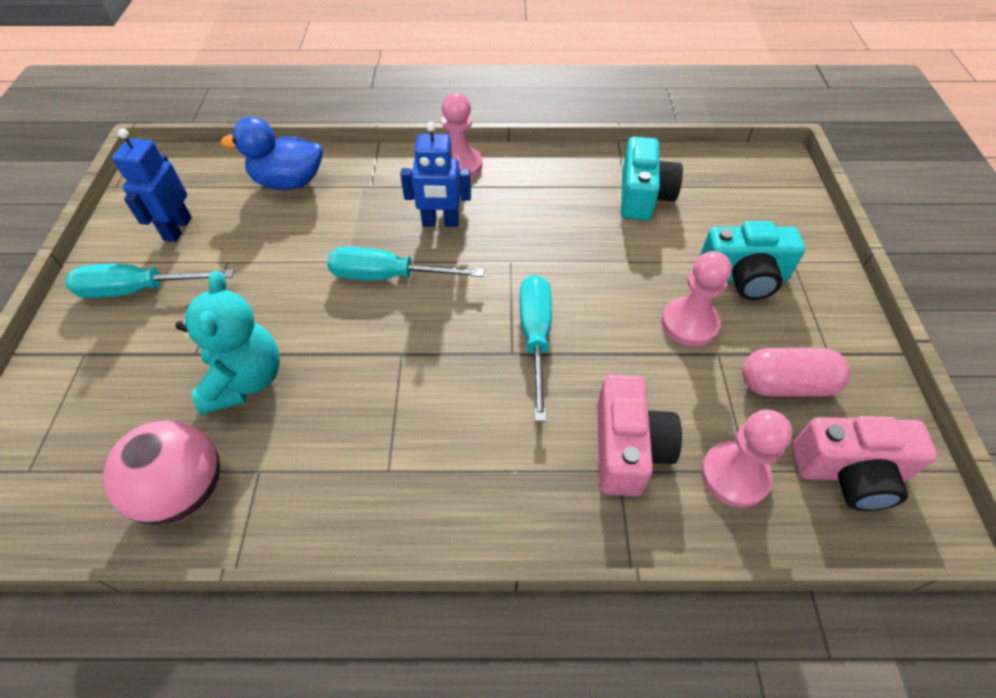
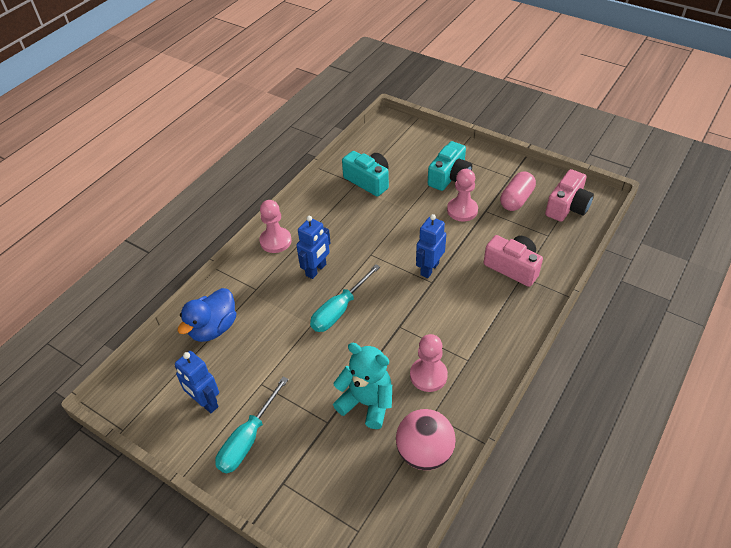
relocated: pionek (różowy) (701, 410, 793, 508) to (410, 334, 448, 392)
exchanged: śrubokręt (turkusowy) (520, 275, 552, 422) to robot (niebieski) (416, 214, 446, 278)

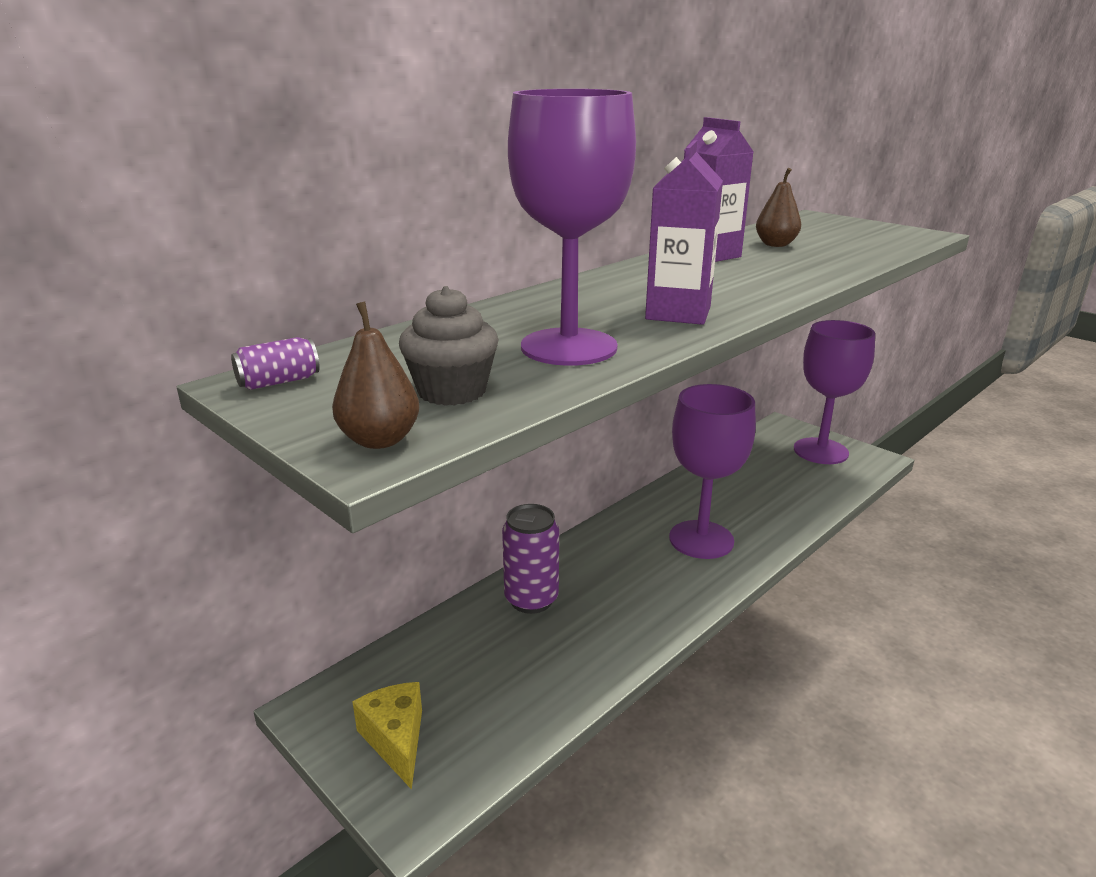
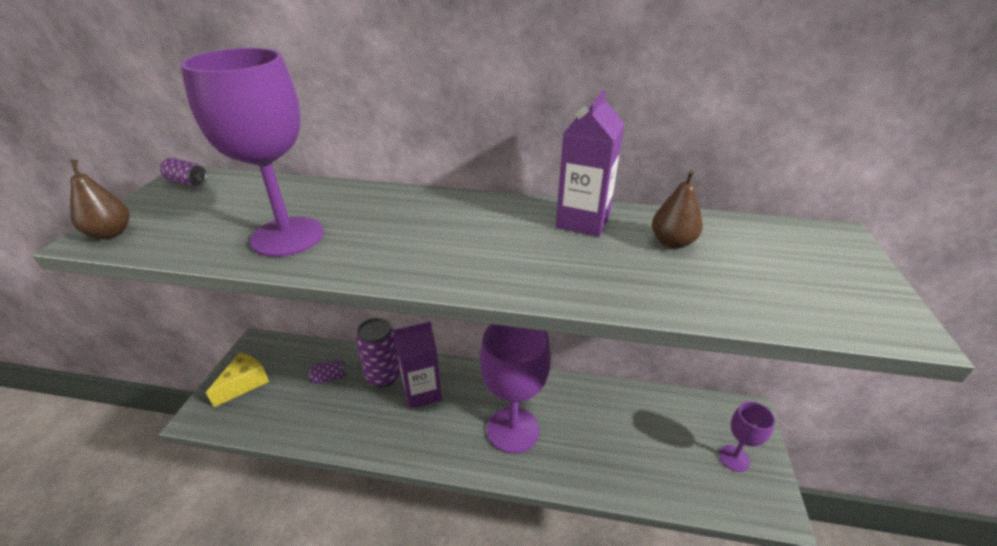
missing: muffinka (szary) (399, 286, 499, 406)
appeared: puszka (fioletowy) (308, 360, 346, 384)
relocated: karton mleka (fioletowy) (645, 140, 723, 325) to (394, 322, 442, 409)
size: kielich (fioletowy) (794, 320, 875, 464) = (719, 401, 775, 472) x0.52

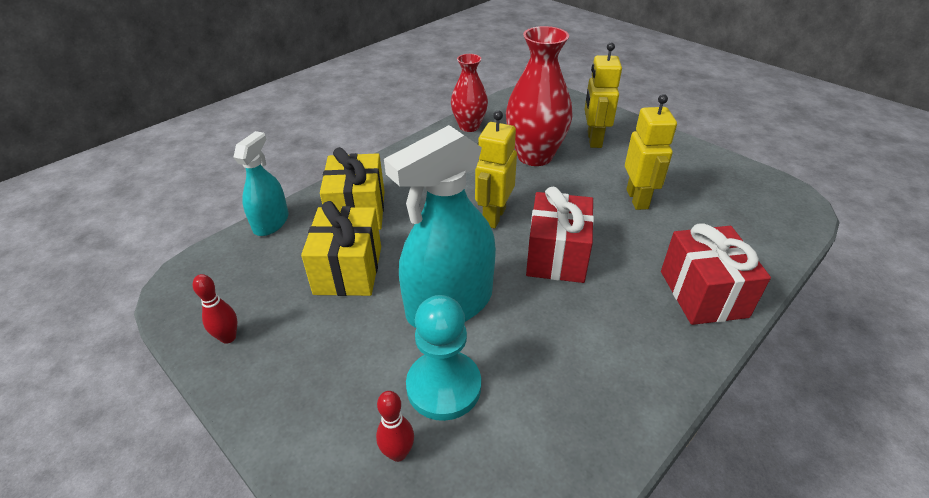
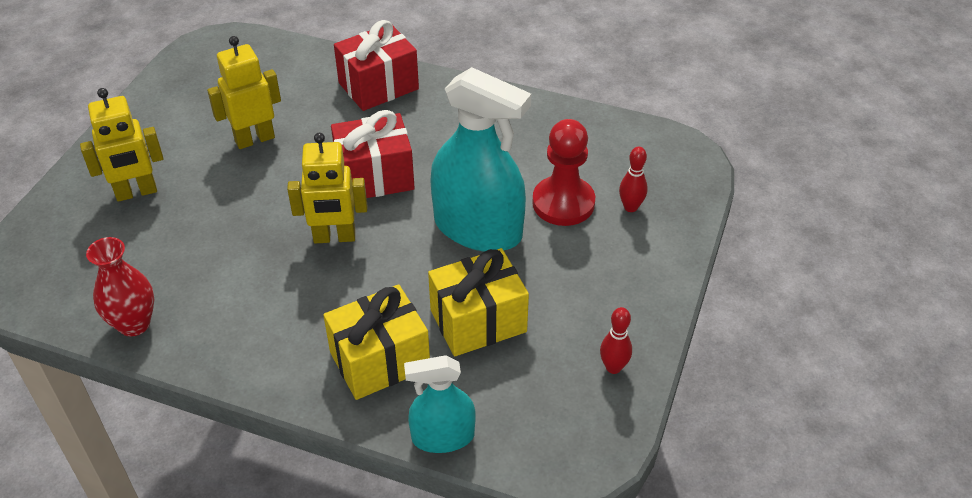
missing: wazon (czerwony) (506, 26, 572, 166)
colour: pionek (turkusowy) (406, 295, 481, 421) to pionek (czerwony) (532, 119, 595, 226)

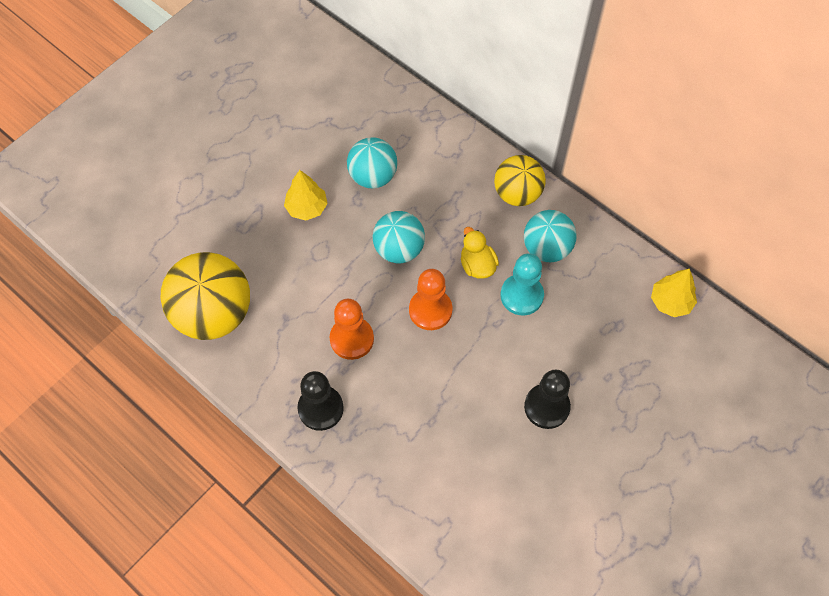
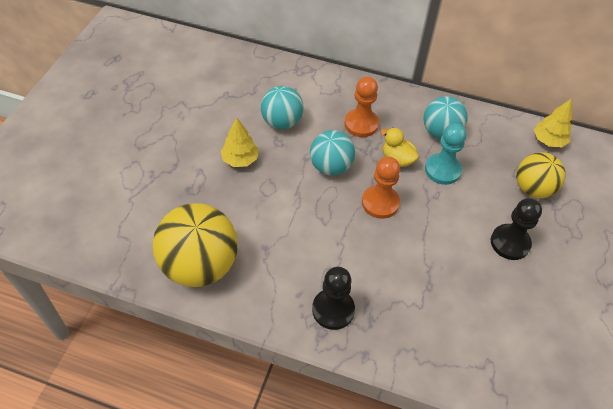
relocated: pionek (pomarańczowy) (330, 299, 374, 360) to (344, 76, 379, 137); piłka (żółty) (494, 155, 546, 206) to (516, 152, 566, 198)

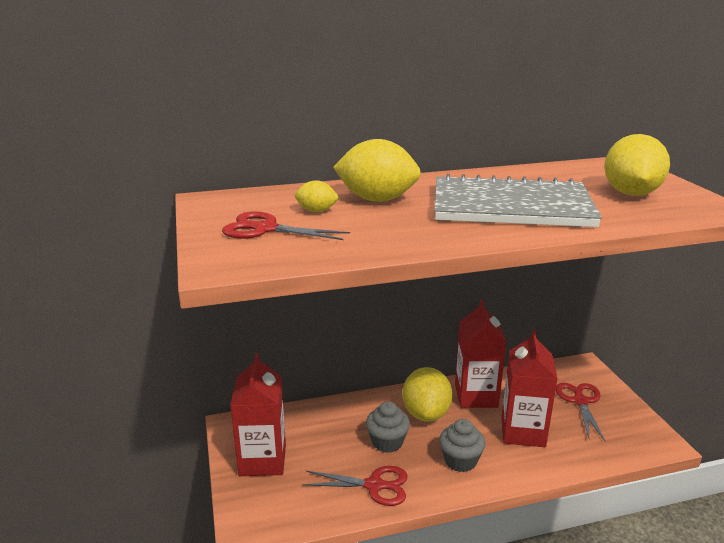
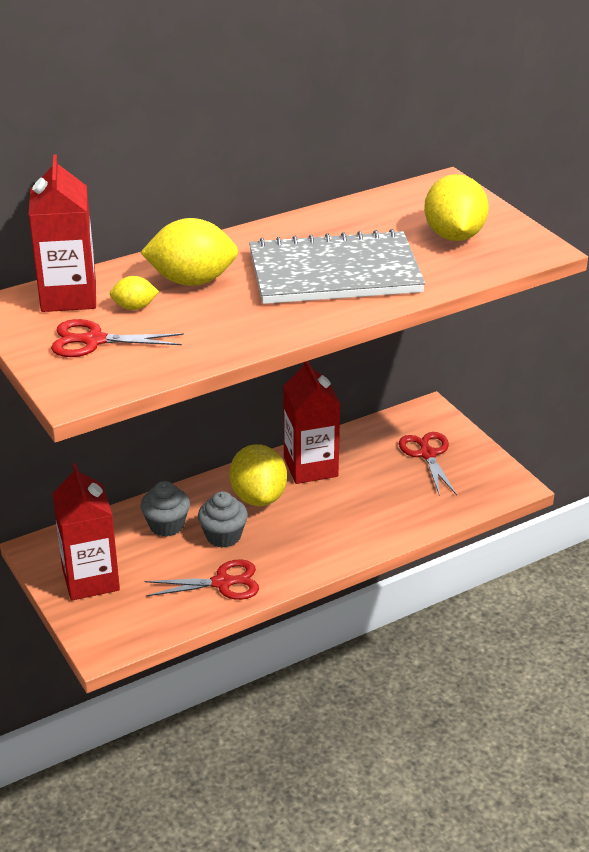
relocated: muffinka (szary) (439, 419, 486, 472) to (140, 481, 190, 537); karton mleka (czerwony) (501, 329, 558, 447) to (29, 154, 96, 312)

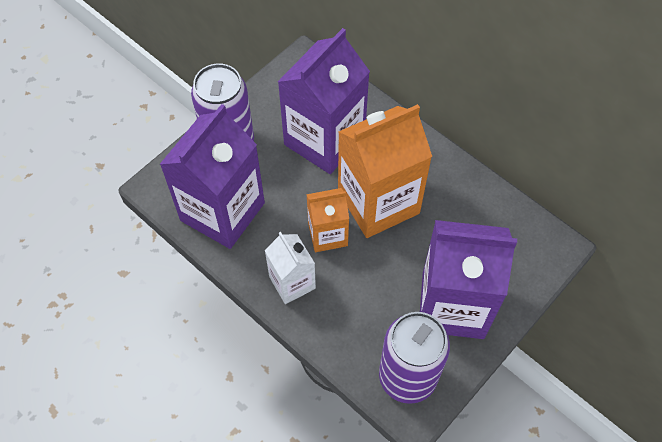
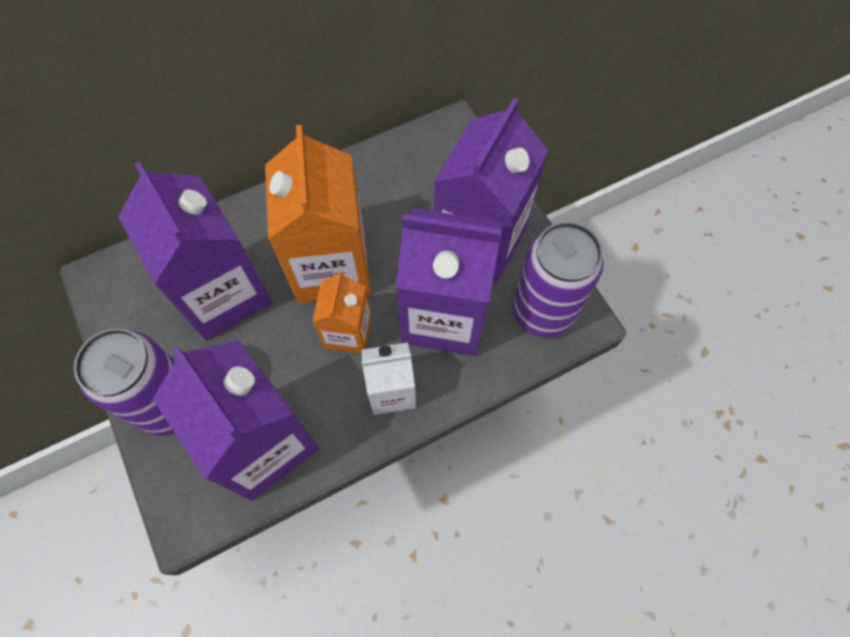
appeared: karton mleka (fioletowy) (396, 208, 502, 356)

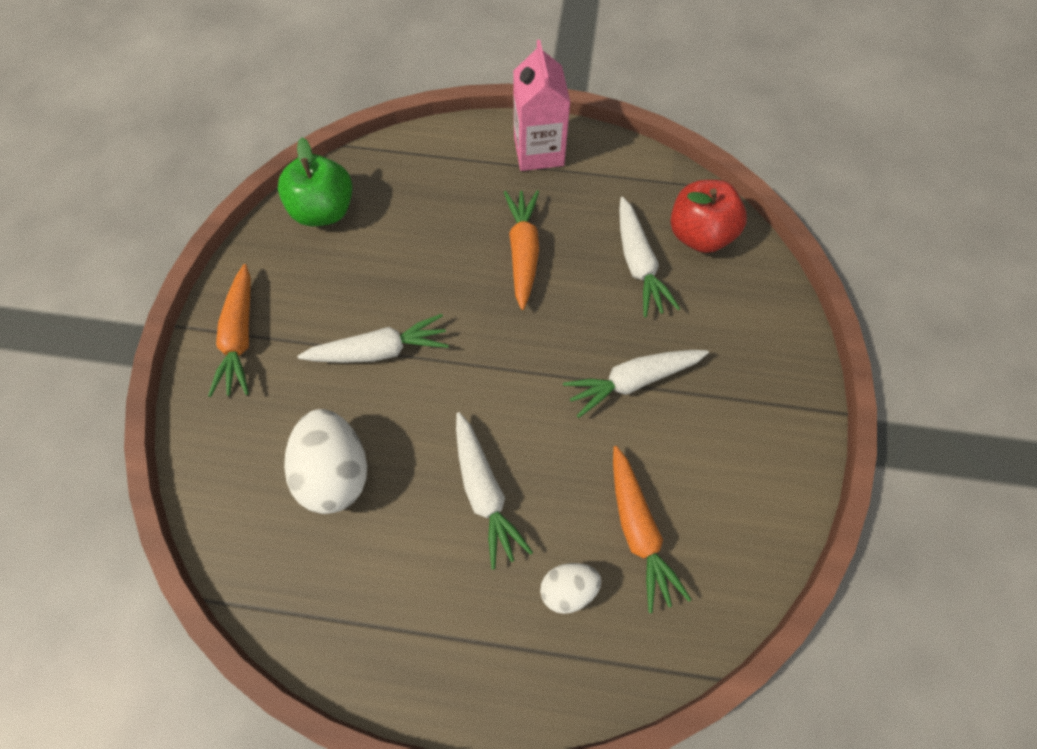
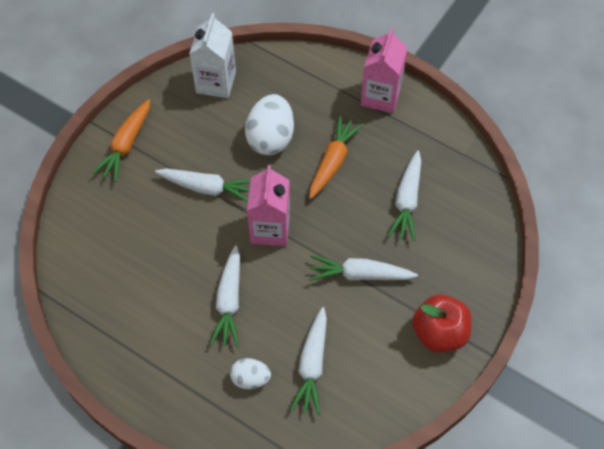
appeared: karton mleka (różowy) (247, 165, 290, 246)
relocated: jajko (biały) (284, 409, 367, 514) to (245, 94, 294, 155); jabłko (czerwony) (671, 180, 747, 253) to (413, 294, 472, 352)
exchanged: jabłko (zielony) (278, 137, 353, 226) to karton mleka (biały) (189, 13, 236, 98)
colour: marchewka (pomarańczowy) (613, 446, 692, 613) to marchewka (biały) (290, 307, 327, 415)

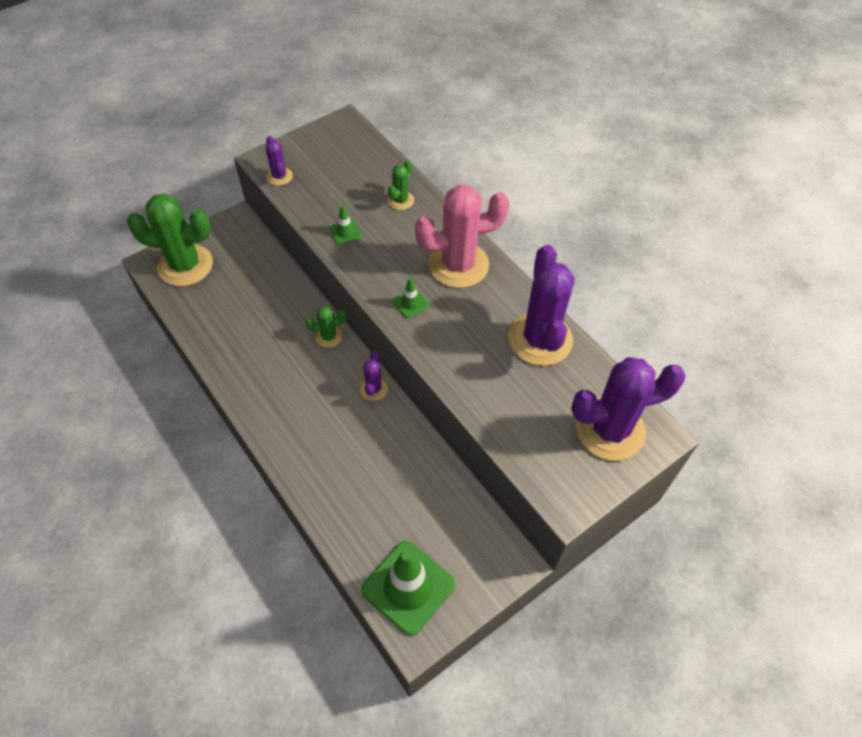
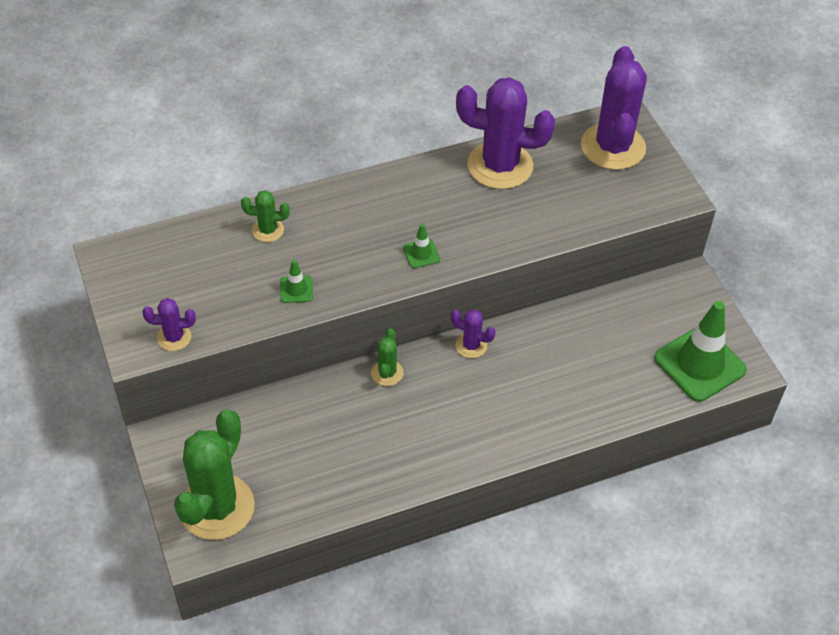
missing: kaktus (różowy) (415, 185, 510, 288)
spun: kaktus (zielony) (388, 161, 414, 210) = (241, 190, 290, 242) 45 degrees counterclockwise

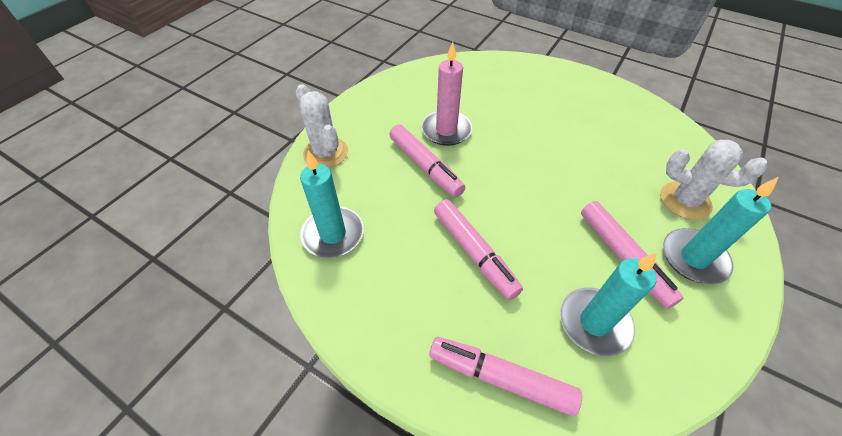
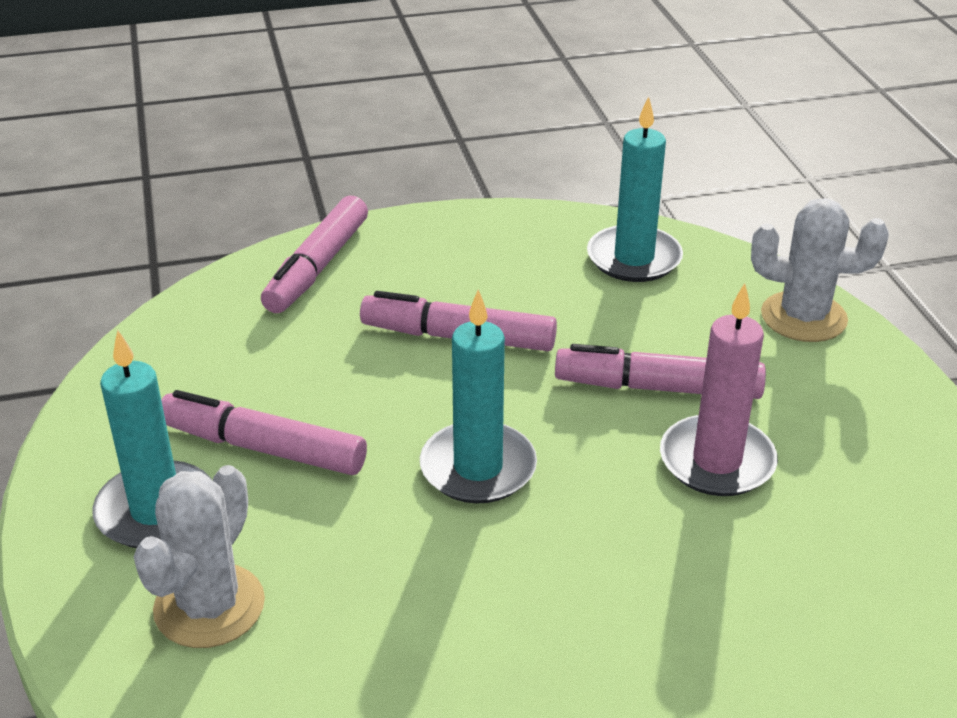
relocated: świeca (turkusowy) (560, 252, 657, 356) to (420, 289, 537, 504)
spun: flamaster (różowy) (429, 337, 582, 416) = (261, 196, 368, 313) 135 degrees clockwise; kaktus (biały) (660, 140, 767, 220) = (134, 465, 265, 648) 45 degrees counterclockwise

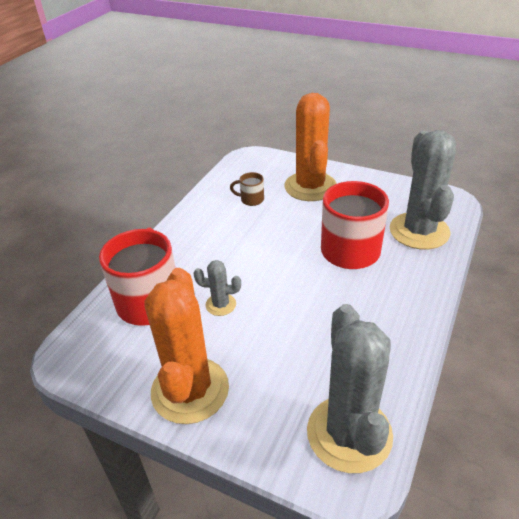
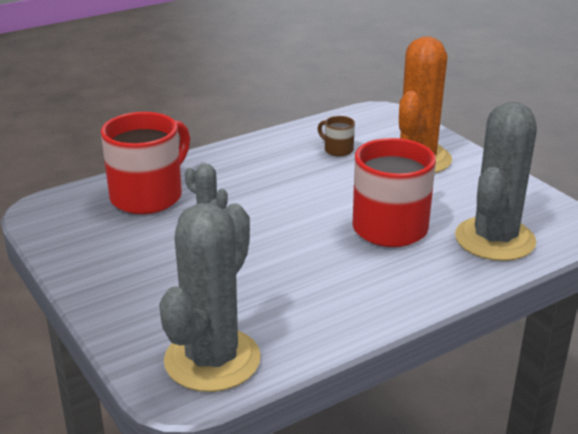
missing: kaktus (pomarańczowy) (145, 268, 229, 424)

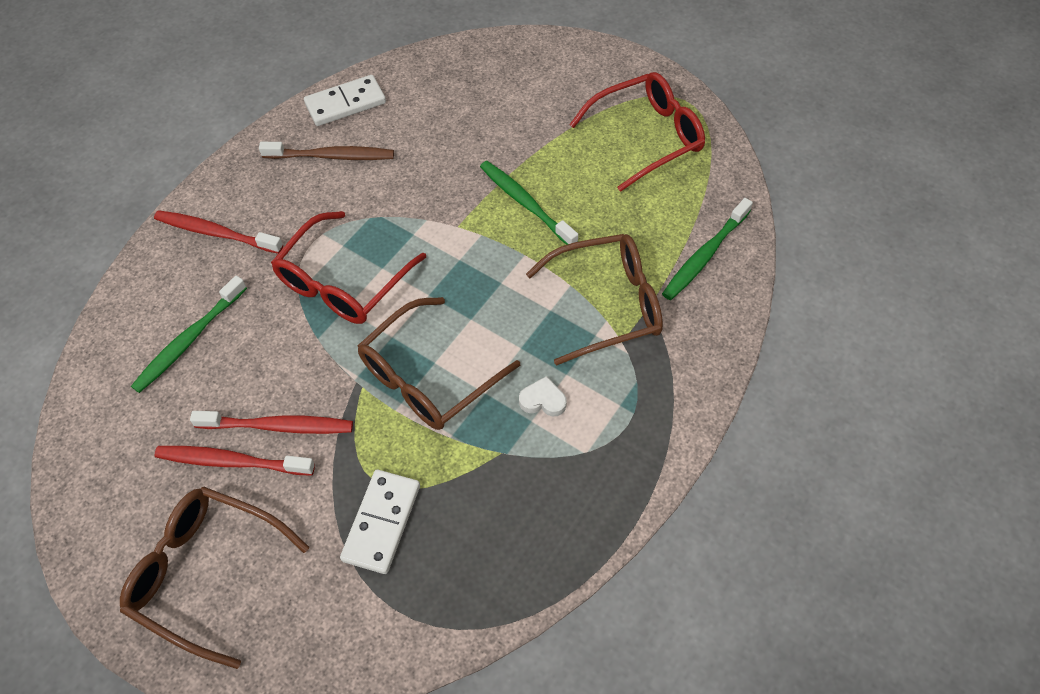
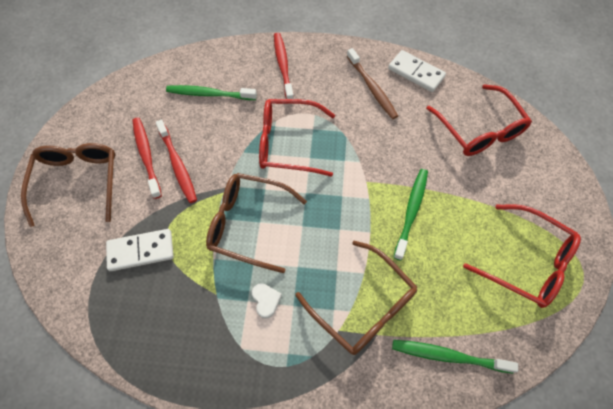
appeared: okulary (czerwony) (426, 84, 532, 156)

